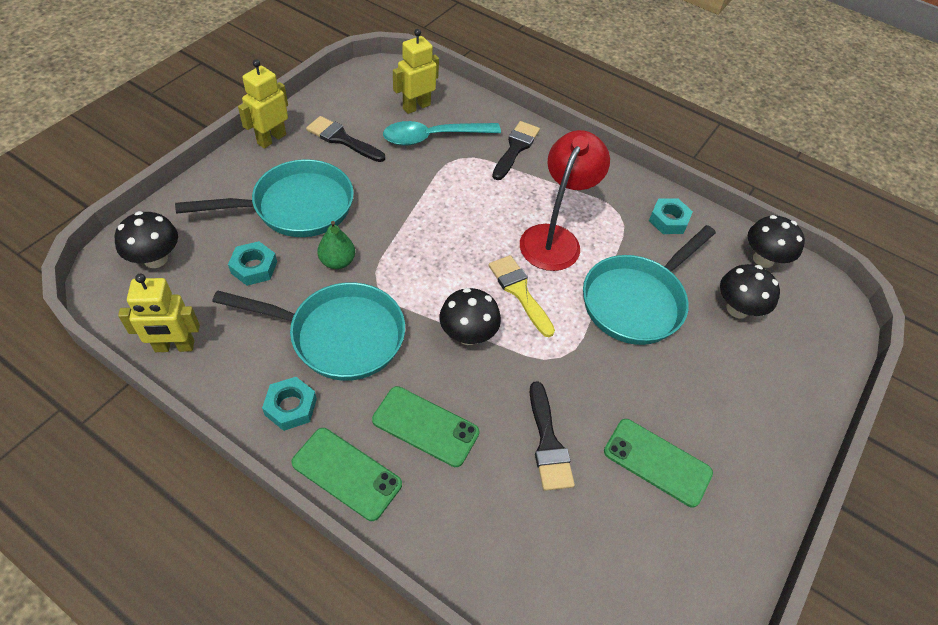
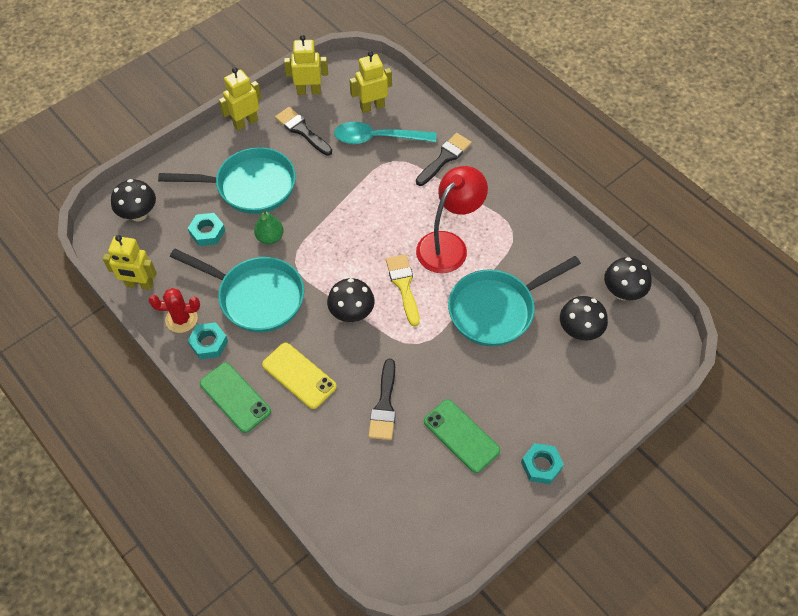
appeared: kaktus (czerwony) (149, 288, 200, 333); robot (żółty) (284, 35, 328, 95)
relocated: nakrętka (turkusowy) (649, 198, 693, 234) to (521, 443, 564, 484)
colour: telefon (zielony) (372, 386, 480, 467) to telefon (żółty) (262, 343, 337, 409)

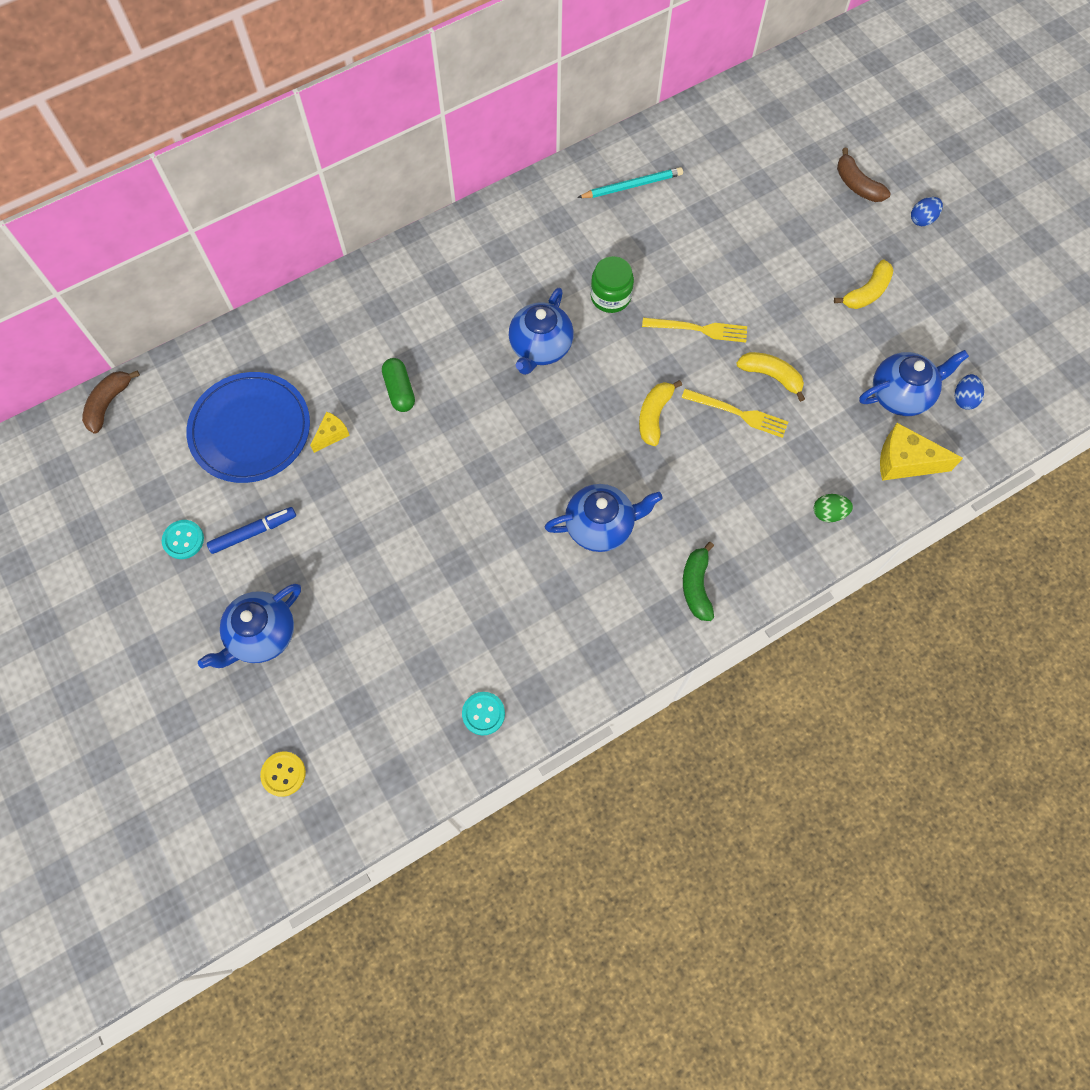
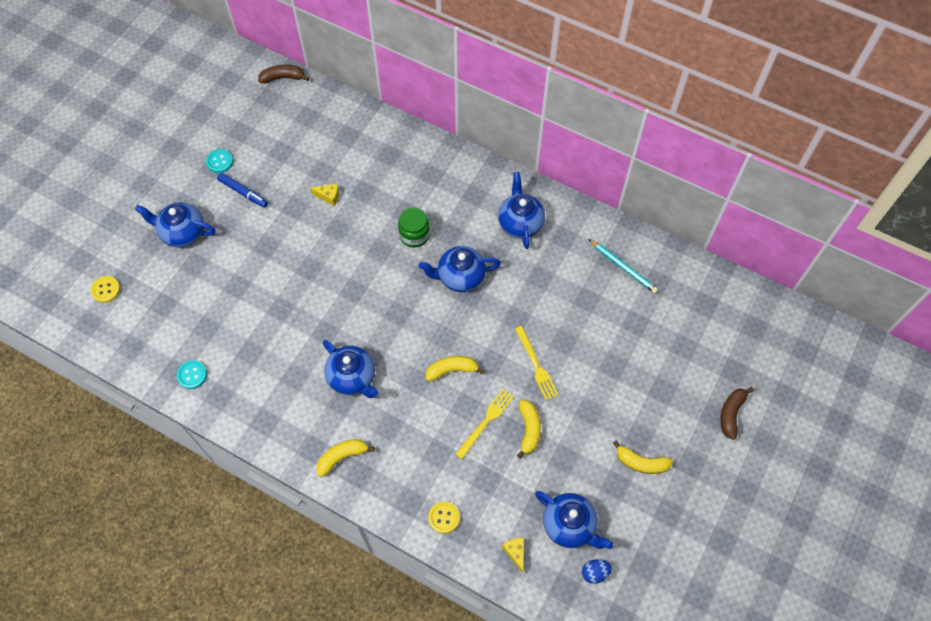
missing: talerz (niebieski) (186, 372, 310, 483); kapsułka (zielony) (382, 358, 415, 412); jajko (niebieski) (911, 197, 943, 226)
appeared: imbryk (niebieski) (498, 172, 545, 249)
relocated: słoik (zielony) (590, 256, 634, 313) to (398, 208, 430, 248)
exchanged: jajko (zielony) (814, 494, 853, 522) to guzik (żółty) (428, 502, 460, 534)
colour: banan (zielony) (683, 542, 714, 621) to banan (żółty) (316, 439, 375, 477)
spun: widelec (żółty) (682, 389, 788, 438) = (455, 389, 514, 459) 135 degrees counterclockwise
size: ser (żółty) (880, 423, 963, 481) = (502, 538, 524, 573) x0.56

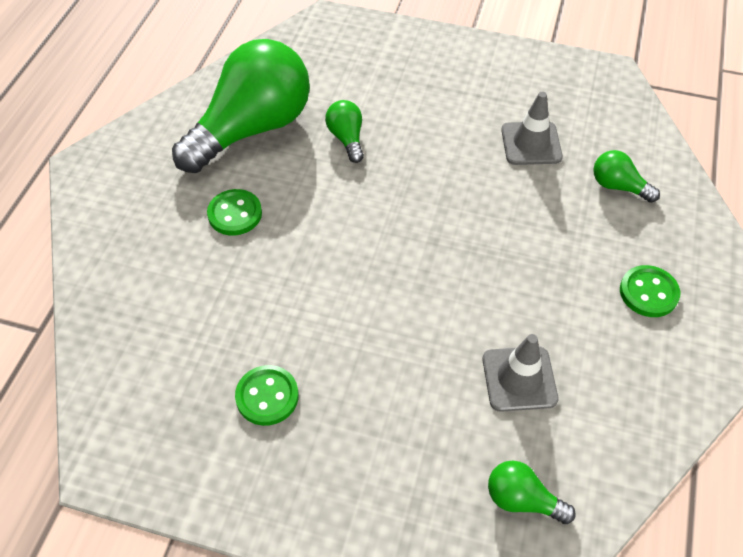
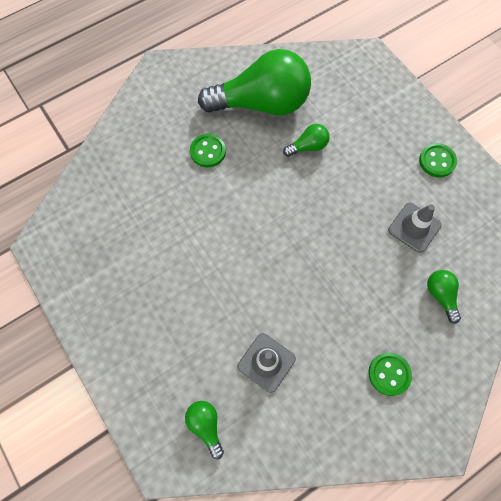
relocated: guzik (zielony) (235, 365, 299, 426) to (419, 143, 457, 177)
spun: żarówka (zielony) (325, 100, 364, 163) = (283, 124, 330, 157) 45 degrees clockwise

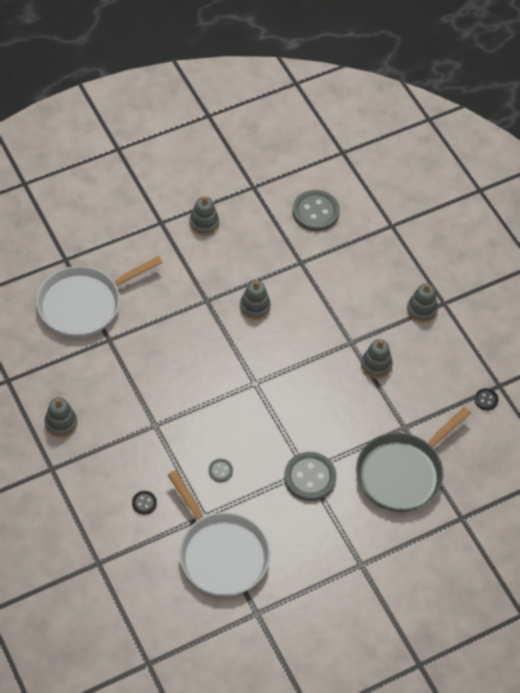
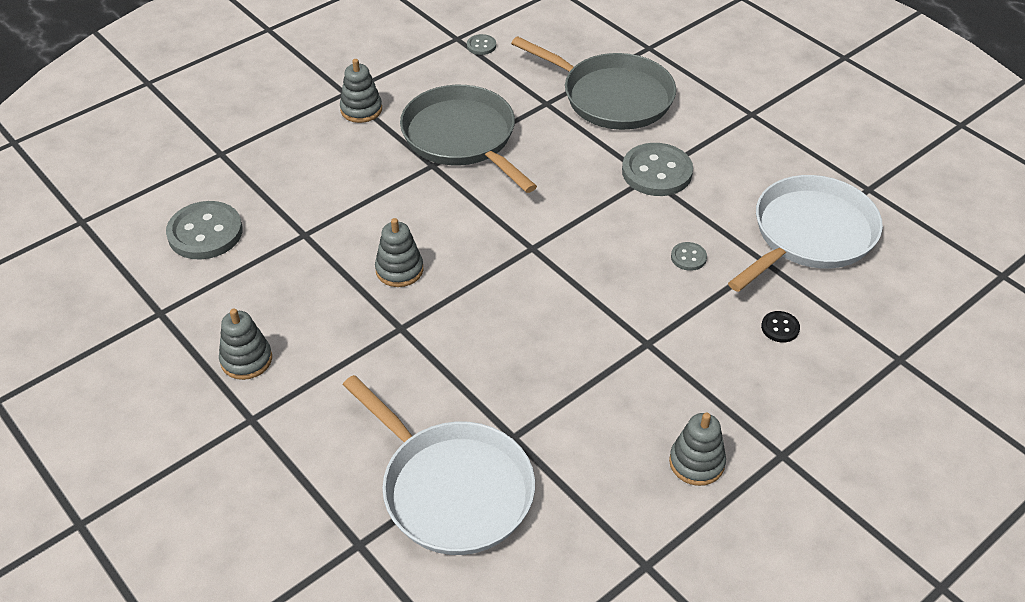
exchanged: zabawka nakładanka (szary) (361, 339, 393, 379) to patelnia (szary) (400, 85, 537, 193)
colour: guzik (czarny) (474, 388, 499, 410) to guzik (szary) (467, 34, 496, 55)

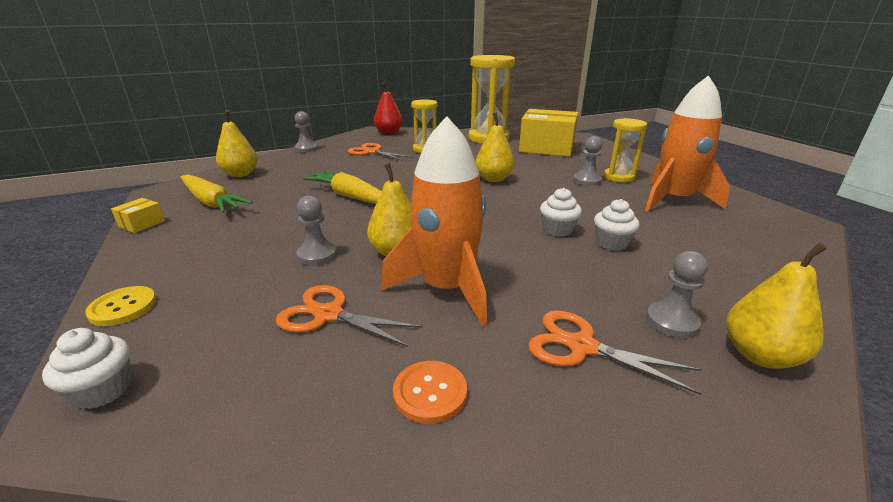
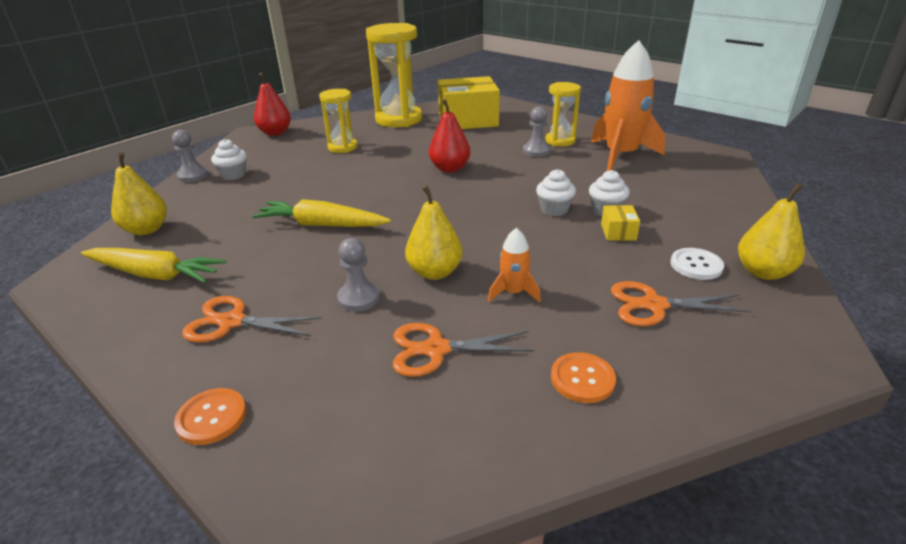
relocated: muffinka (biały) (42, 328, 131, 409) to (211, 139, 247, 180); pudełko (żółty) (111, 198, 165, 233) to (601, 205, 640, 241); nożyczki (pomarańczowy) (348, 143, 413, 161) to (182, 296, 322, 343)
exchanged: pionek (szary) (646, 251, 708, 338) to guzik (biały) (671, 248, 724, 280)
colour: guzik (żółty) (85, 286, 156, 326) to guzik (pomarańczowy) (174, 388, 247, 445); gruszka (żółty) (476, 112, 515, 182) to gruszka (czerwony) (429, 99, 470, 173)
size: rakieta (pomarańczowy) (381, 116, 487, 326) = (488, 228, 541, 302) x0.46

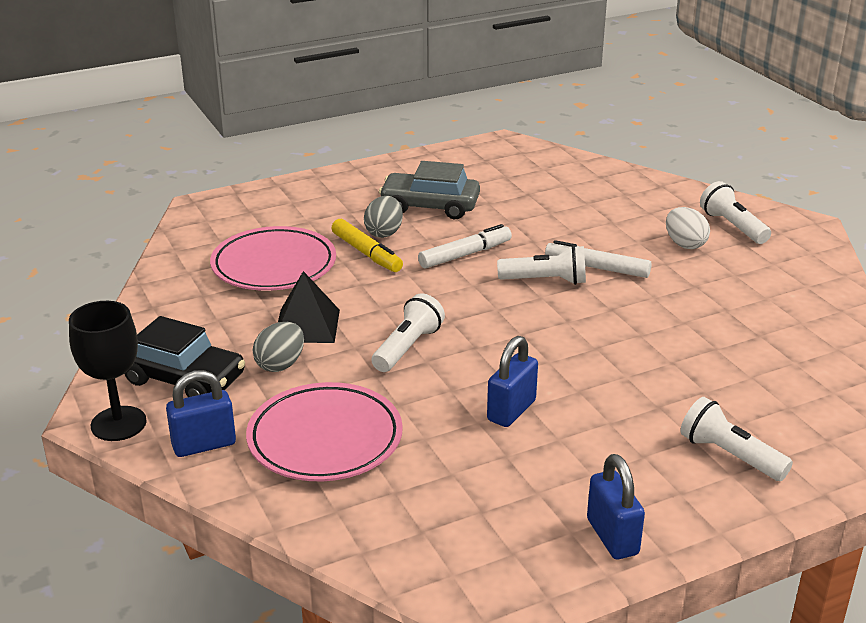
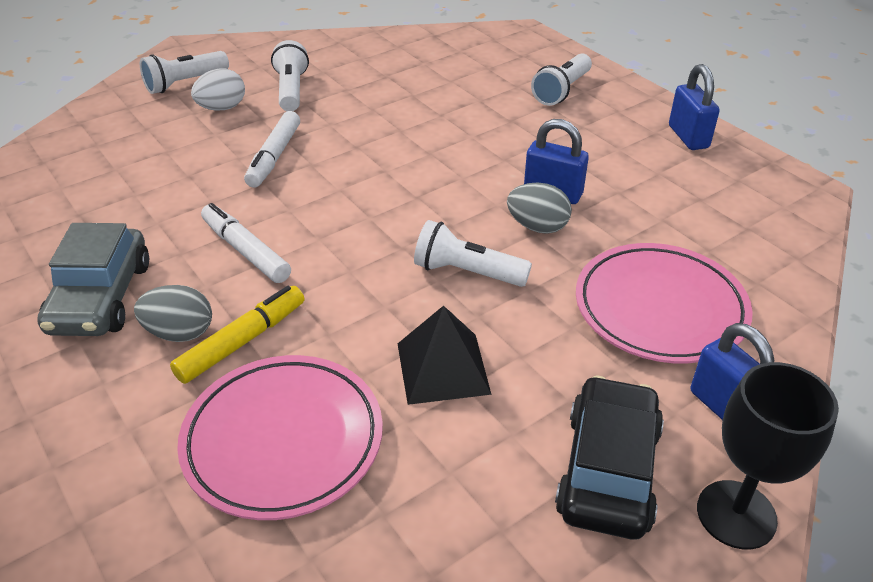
relocated: jajko (szary) (252, 322, 304, 372) to (507, 183, 572, 234); latarka (biały) (497, 245, 586, 285) to (271, 40, 309, 111)
spun: kłódka (niebieski) (587, 454, 645, 559) = (669, 64, 720, 150) 75 degrees counterclockwise

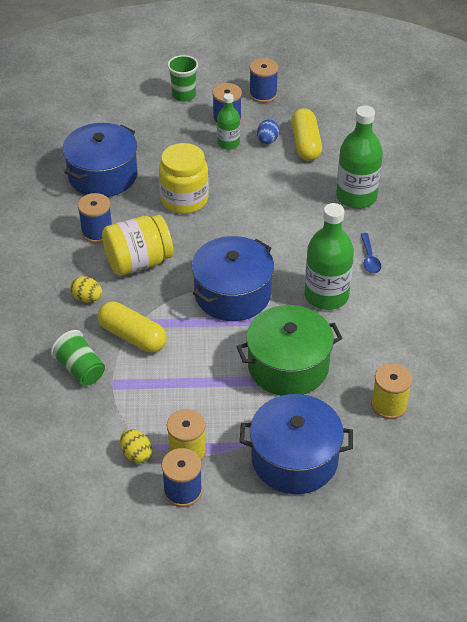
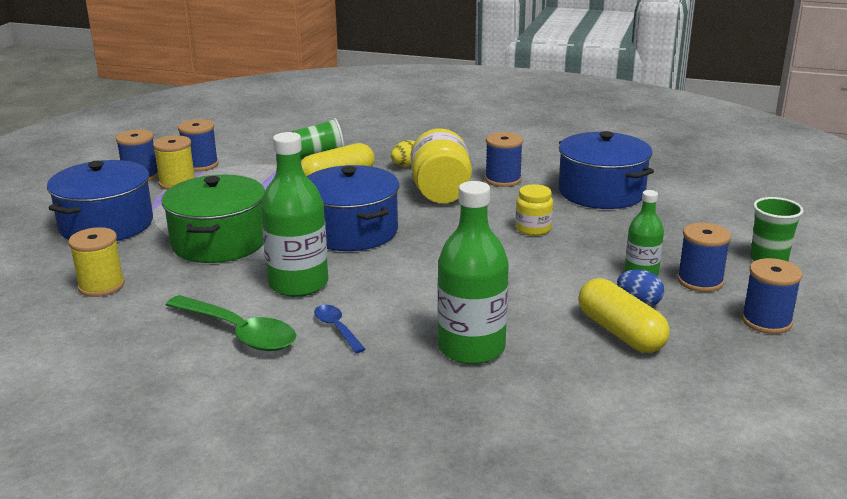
appeared: łyżka (zielony) (166, 295, 296, 351)
exchanged: jajko (żółty) (120, 429, 152, 463) to szpulka (niebieski) (178, 119, 218, 171)
spun: kapsułka (żółty) (291, 108, 322, 161) = (578, 278, 670, 353) 45 degrees clockwise; łyżka (niebieski) (361, 233, 381, 274) = (314, 305, 366, 353) 45 degrees clockwise
size: słoik (żółty) (159, 143, 209, 214) = (515, 184, 553, 236) x0.57

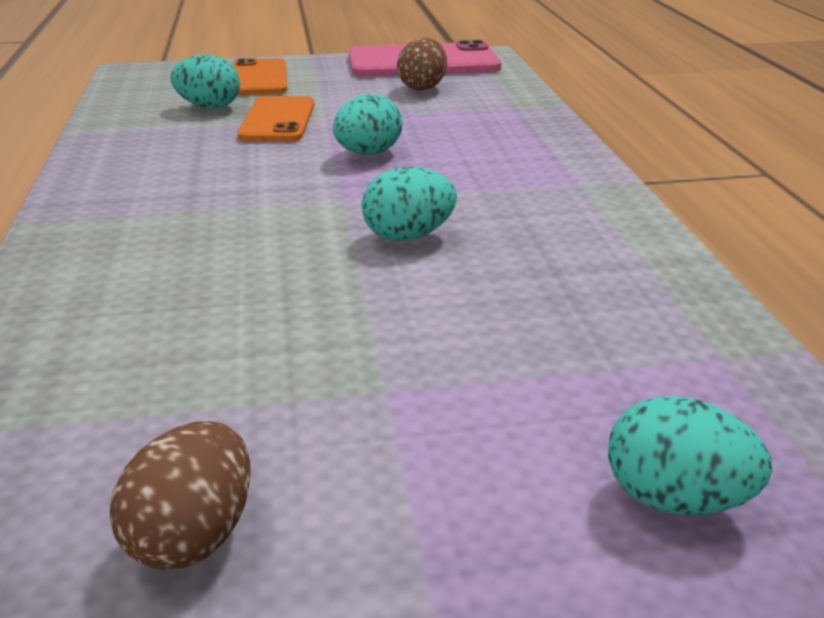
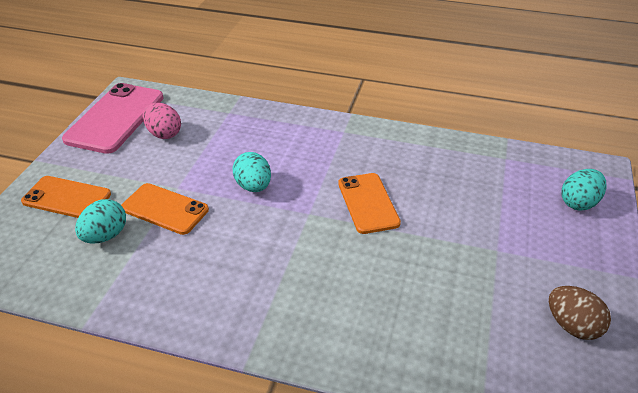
exchanged: jajko (turkusowy) (362, 167, 457, 241) to telefon (pomarańczowy) (338, 173, 401, 234)
colour: jajko (brązowy) (397, 38, 447, 91) to jajko (różowy) (143, 103, 181, 139)

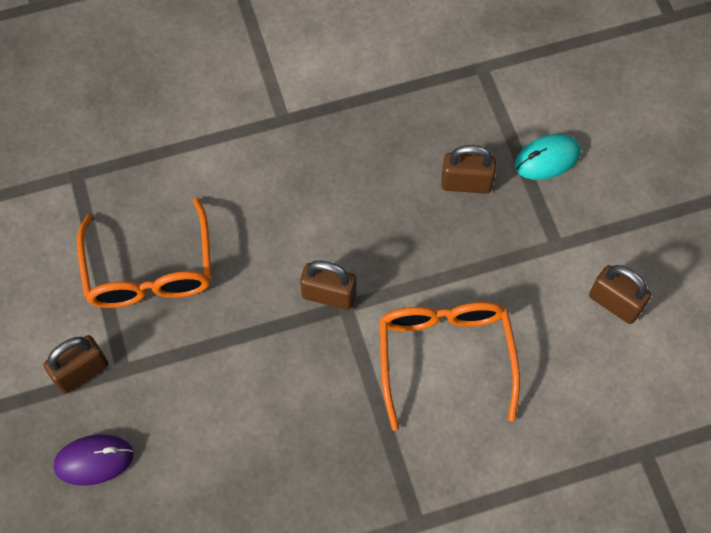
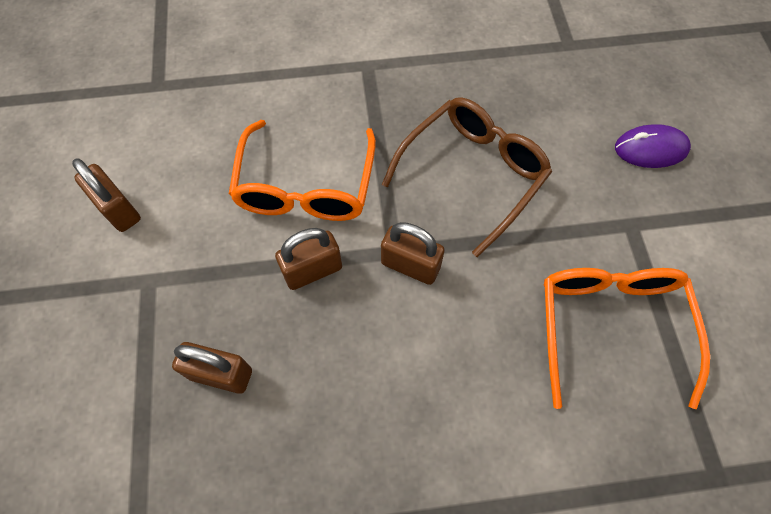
missing: myszka (turkusowy) (515, 134, 581, 180)
appeared: okulary (brązowy) (382, 97, 552, 257)
relocated: kłódka (brązowy) (44, 335, 108, 393) to (275, 228, 342, 290)

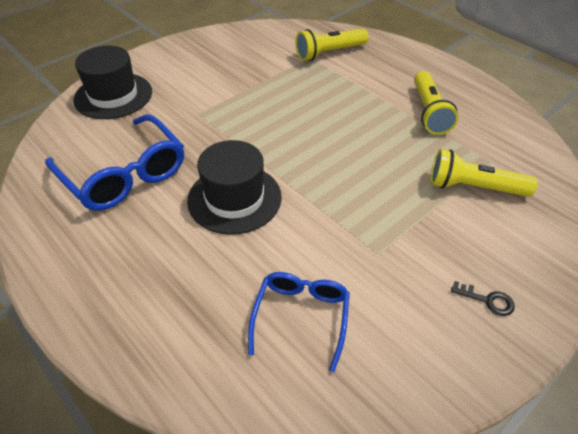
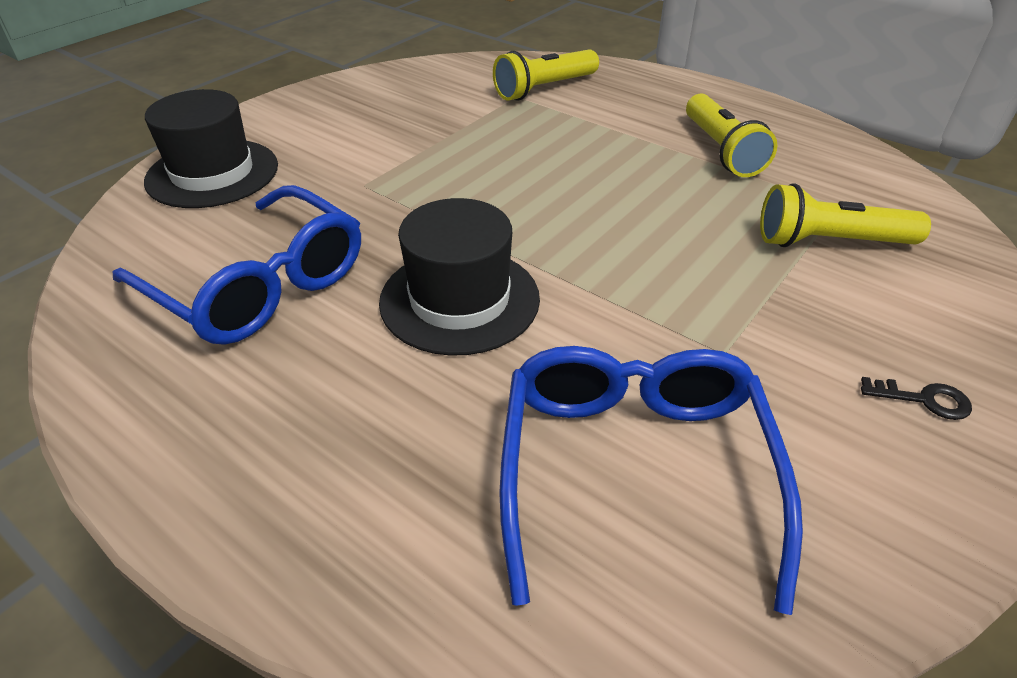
size: okulary (niebieski) (248, 272, 350, 372) = (499, 346, 803, 615) x1.61

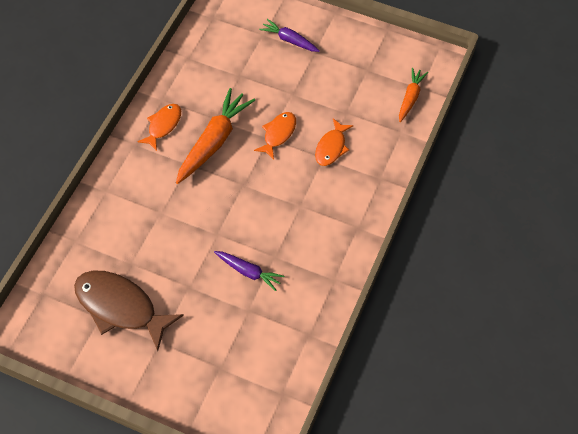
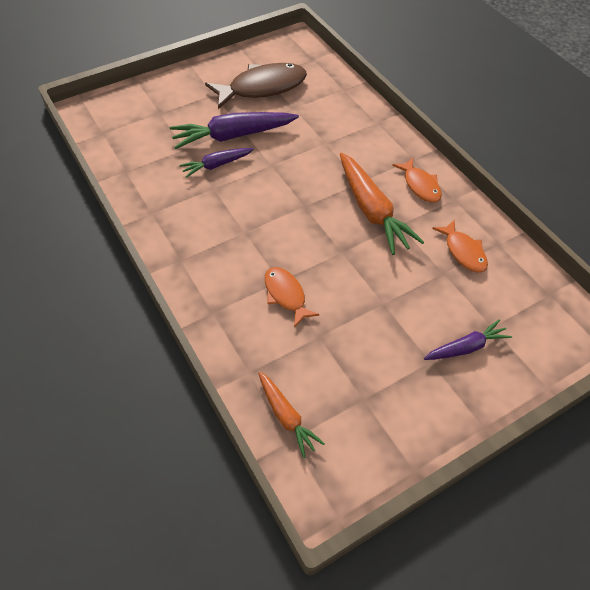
appeared: marchewka (fioletowy) (170, 112, 299, 149)
relocated: ryba (pomarańczowy) (254, 112, 296, 160) to (432, 220, 488, 273)

